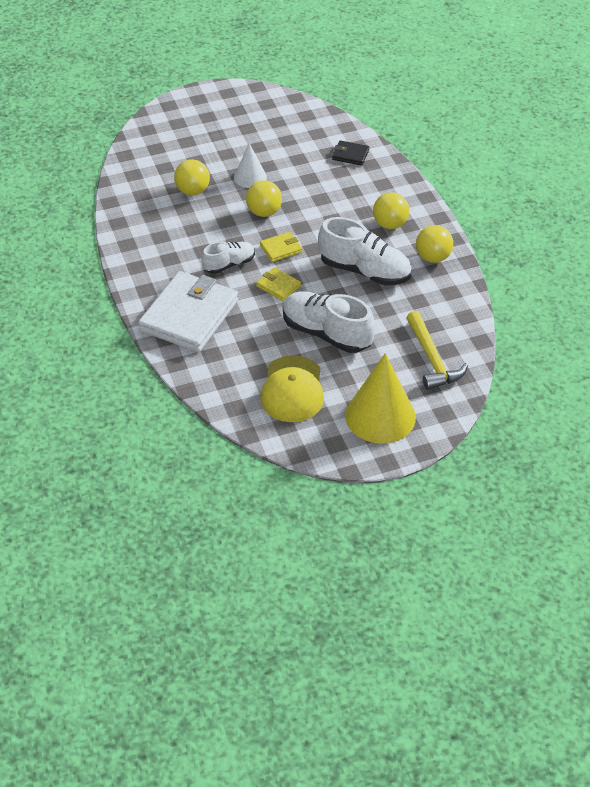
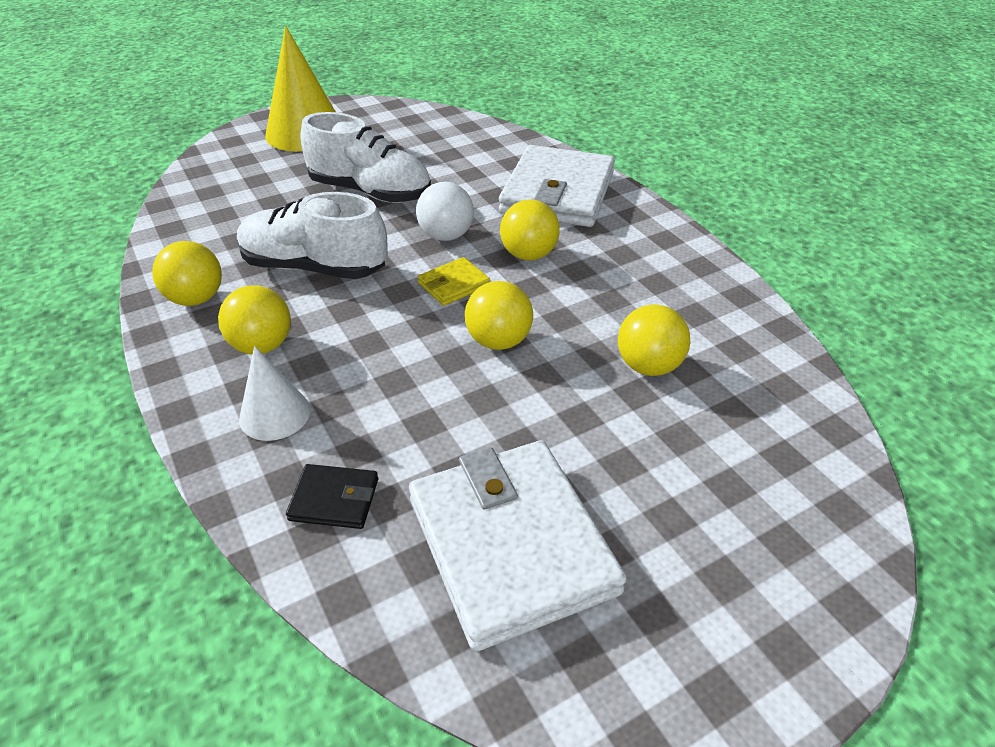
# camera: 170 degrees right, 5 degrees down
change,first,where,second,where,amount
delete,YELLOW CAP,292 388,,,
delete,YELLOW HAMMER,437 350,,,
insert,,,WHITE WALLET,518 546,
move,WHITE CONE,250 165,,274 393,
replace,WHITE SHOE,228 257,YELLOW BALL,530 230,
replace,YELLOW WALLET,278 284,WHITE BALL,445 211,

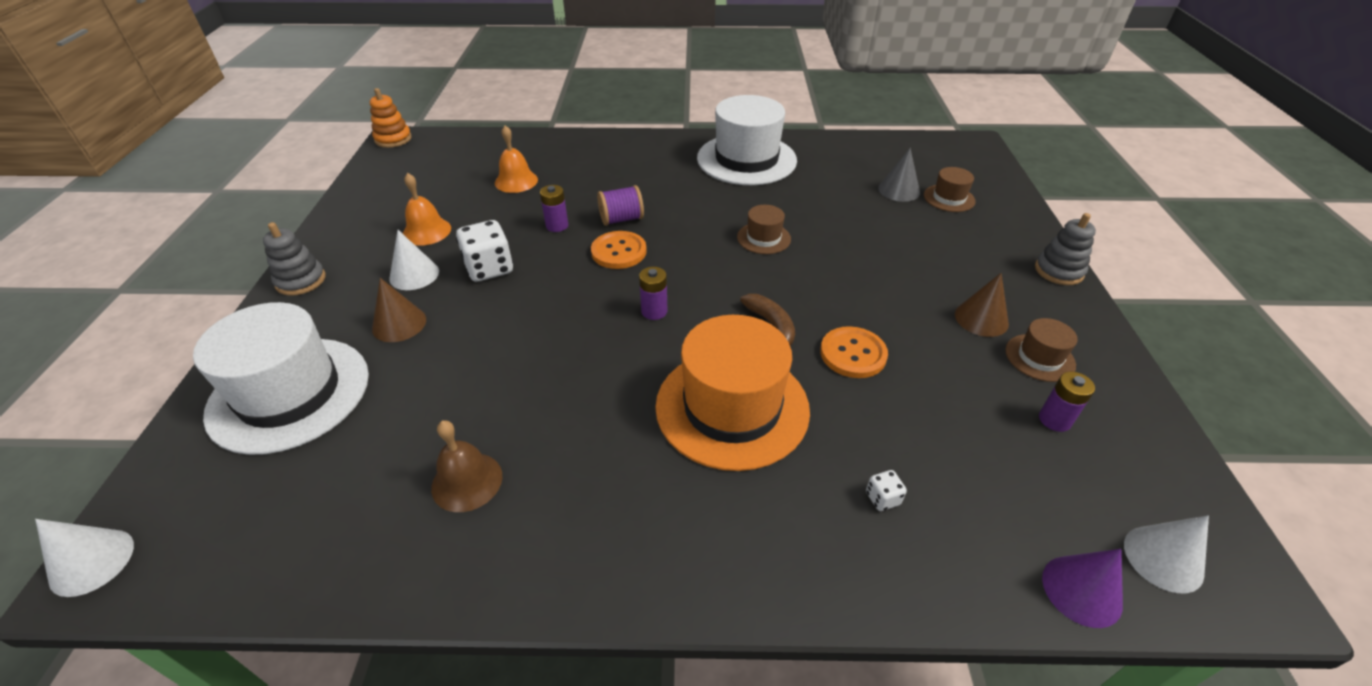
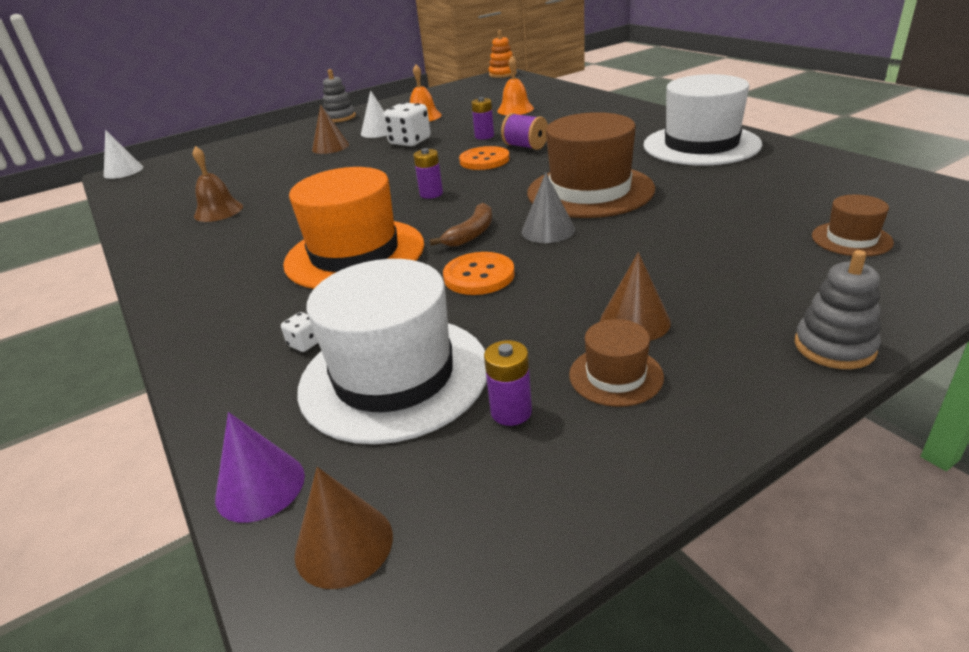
# camera: 60 degrees right, 10 degrees down
change,first,where,second,where,amount
move,WHITE HAT,281 378,,392 351,
move,GREY CONE,899 175,,548 208,
recolor,WHITE CONE,1166 554,BROWN CONE,344 528,
resize,BROWN HAT,764 229,,591 165,x2.17

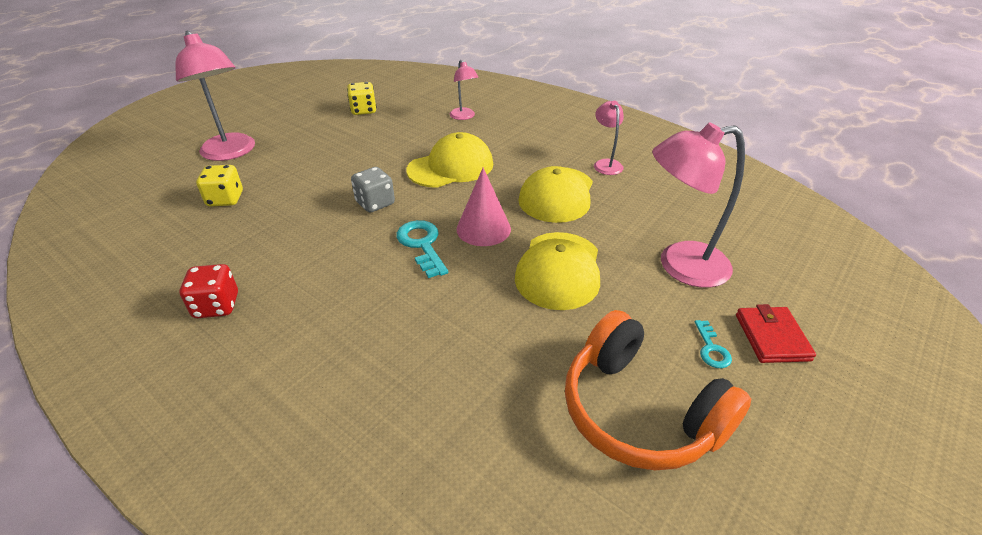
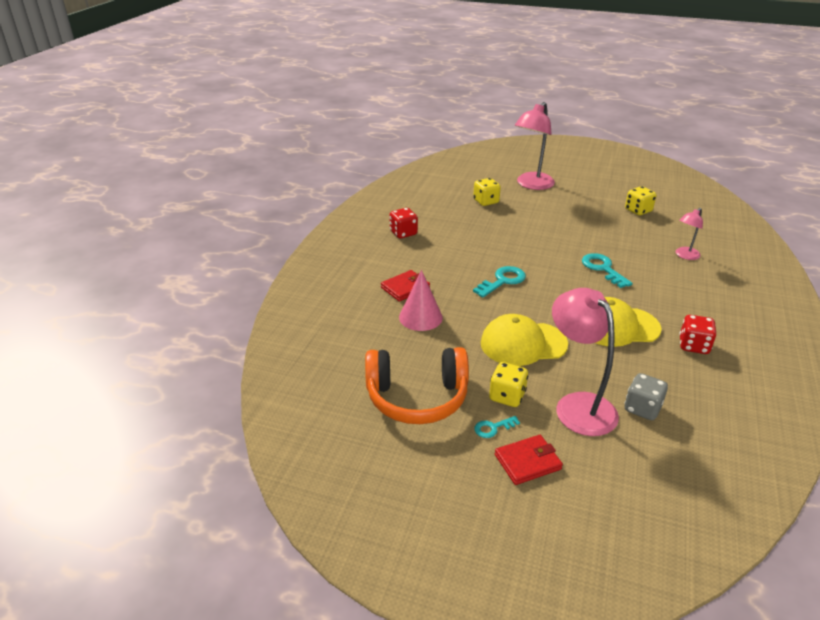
# camera: 70 degrees right, 5 degrees down
change,first,where,second,where,amount
insert,,,RED WALLET,405 286,
insert,,,YELLOW DICE,508 384,
move,GREY DICE,373 189,,646 396,
move,PINK CONE,483 207,,421 300,
replace,YELLOW CAP,450 160,TURQUOISE KEY,607 270,
replace,PINK LAMP,609 138,RED DICE,697 334,
rotate,ORANGE HEADPHONES,658 390,,417 385,120 degrees counterclockwise

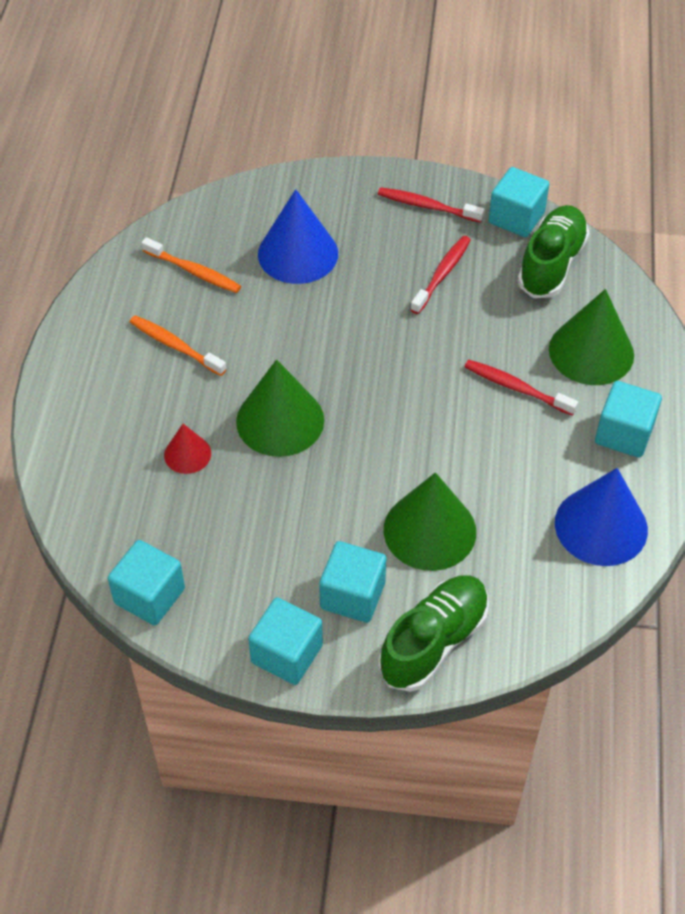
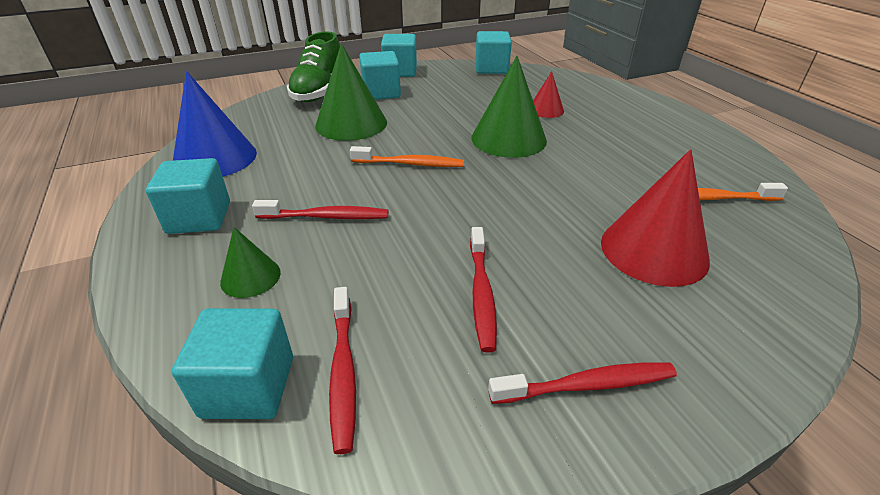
# camera: 150 degrees right, 15 degrees down
change,first,where,second,where,amount
move,ORANGE TOOTHBRUSH,178 345,,407 156,
move,TURQUOISE CUBE,519 202,,232 363,
replace,GREEN SHOE,553 251,RED TOOTHBRUSH,342 370,
recolor,BLUE CONE,298 236,RED CONE,655 218,
resize,GREEN CONE,591 337,,250 262,x0.53

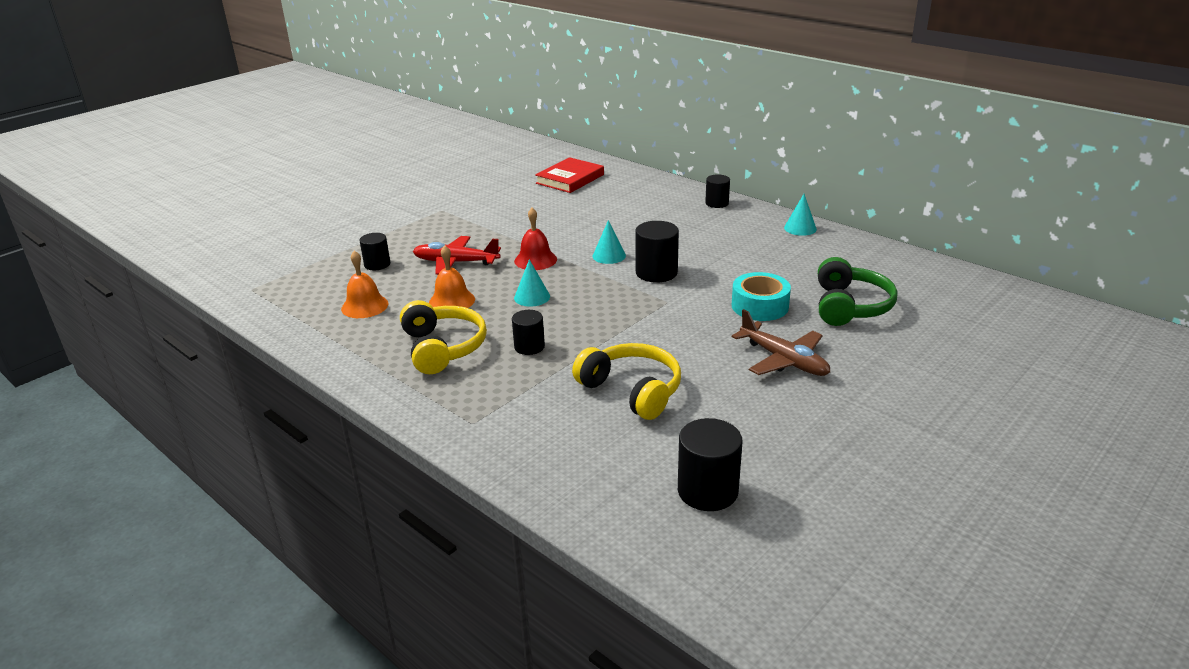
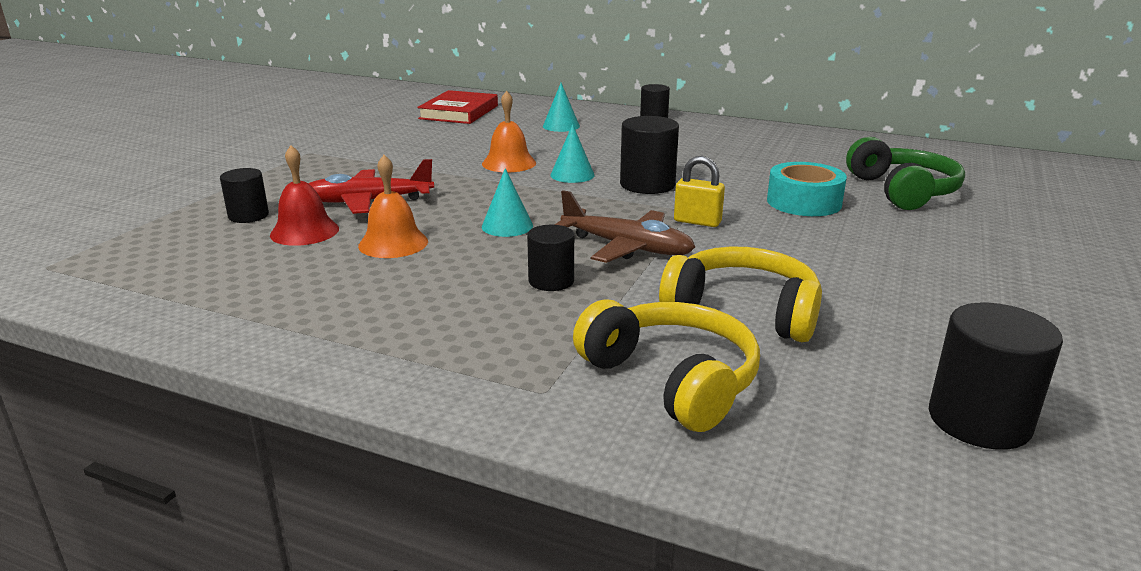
# camera: 20 degrees left, 5 degrees down
change,first,where,second,where,amount
insert,,,YELLOW PADLOCK,699 191,
move,ORANGE BELL,364 284,,509 131,
move,YELLOW HEADPHONES,443 337,,666 366,
move,RED BELL,535 239,,304 195,
move,BROWN PLANE,781 342,,625 226,
move,TURQUOISE CONE,800 215,,561 107,

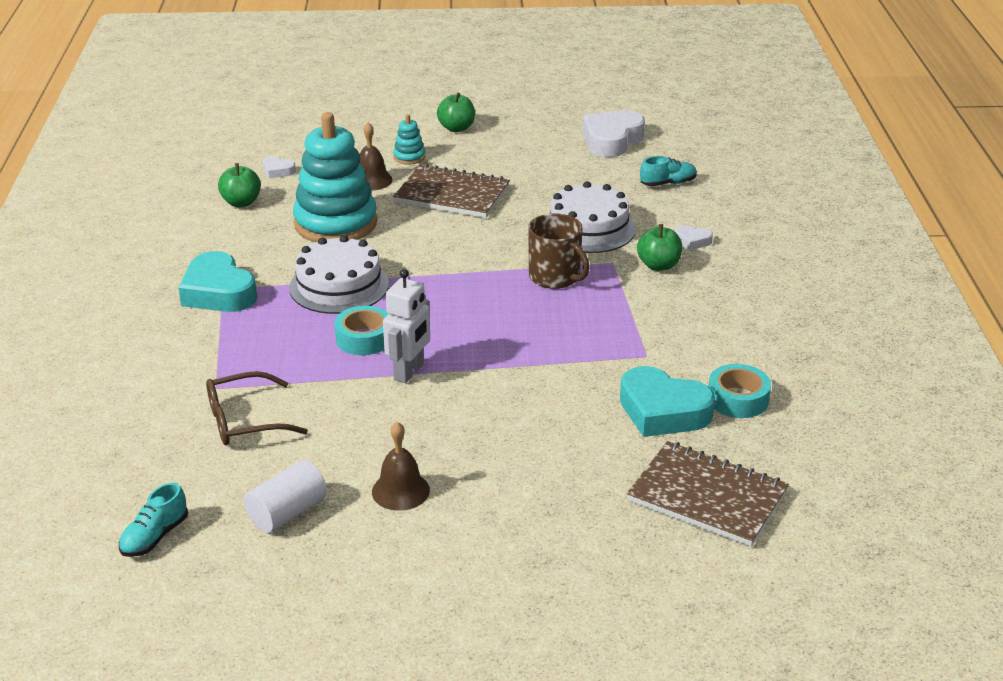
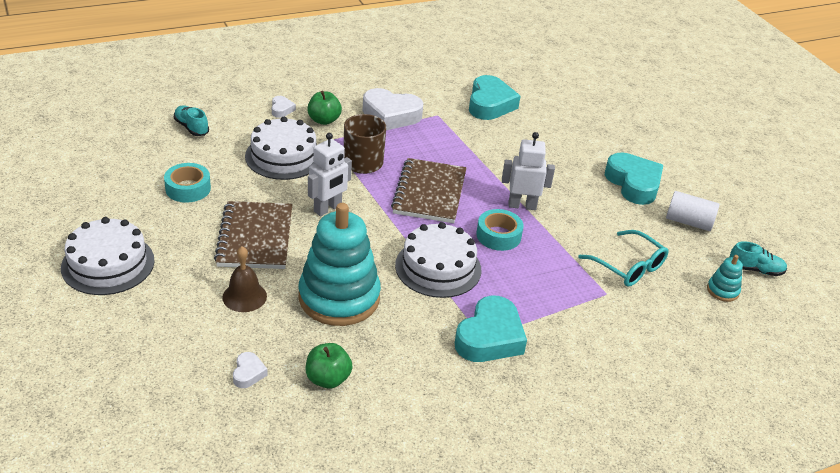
# camera: 115 degrees left, 5 degrees up
change,first,where,second,where,amount
insert,,,WHITE ROBOT,330 174,
move,TURQUOISE STACKING TOY,409 139,,725 278,
move,WHITE HEART,614 133,,392 109,
move,BROWN NOTEBOOK,708 494,,428 190,
move,TURQUOISE TAPE,740 391,,187 183,
replace,BROWN BELL,401 466,TURQUOISE HEART,634 179,
replace,GREEN APPLE,456 112,WHITE CAKE,108 256,
recolor,BROWN GLASSES,257 408,TURQUOISE GLASSES,623 258,

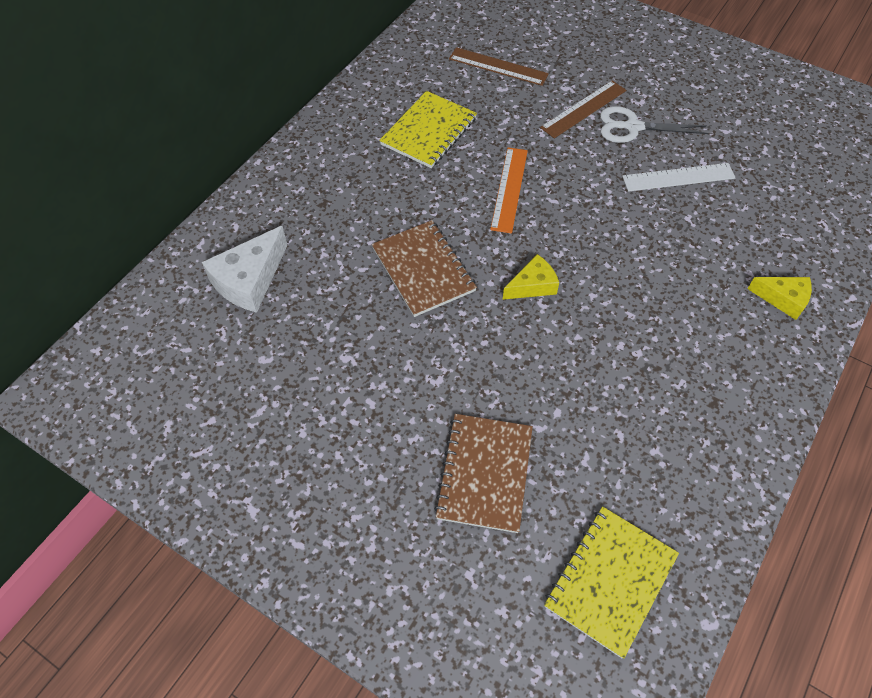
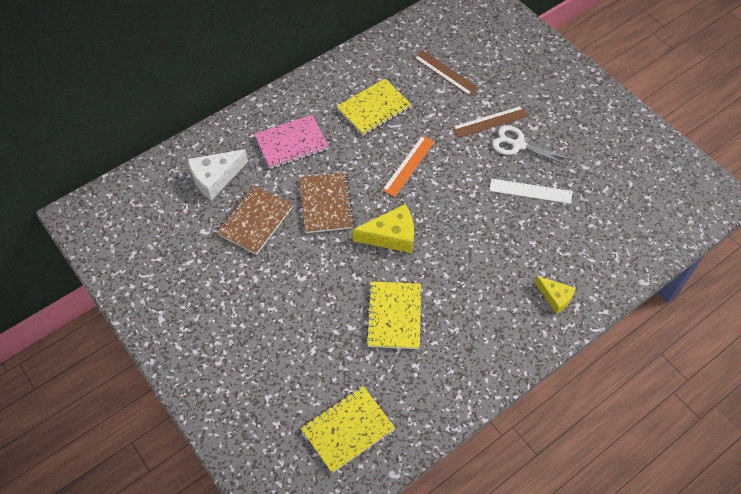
# camera: 20 degrees right, 0 degrees up
change,first,where,second,where,amount
insert,,,PINK NOTEBOOK,291 142,
insert,,,YELLOW NOTEBOOK,393 315,
move,BROWN NOTEBOOK,483 473,,254 220,
resize,YELLOW CHEESE,530 277,,383 228,x1.60

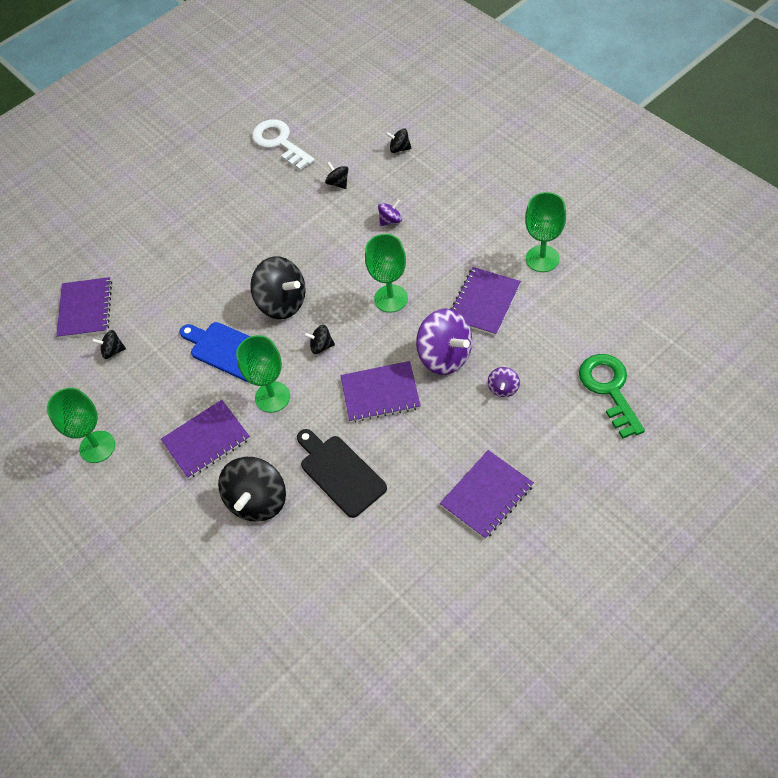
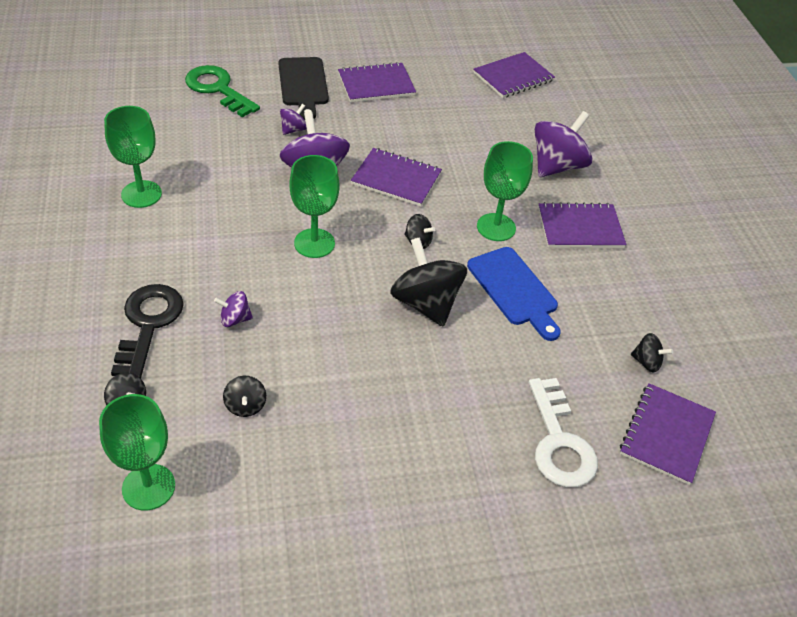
# camera: 160 degrees left, 10 degrees down
change,first,where,second,where,amount
insert,,,BLACK KEY,147 331,
move,GREEN GOBLET,81 425,,137 452,
move,WHITE KEY,283 144,,563 432,
move,BLACK CUTTING BOARD,342 473,,303 88,
move,PURPLE NOTEBOOK,486 301,,514 75,
recolor,BLACK SPINNING TOP,252 489,PURPLE SPINNING TOP,564 144,
rotate,GREEN KEY,612 396,,222 91,120 degrees clockwise

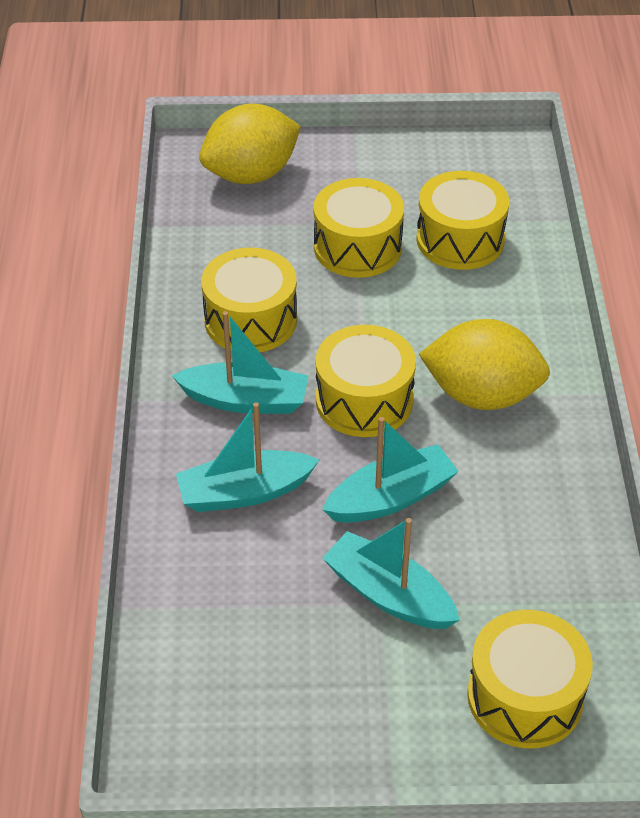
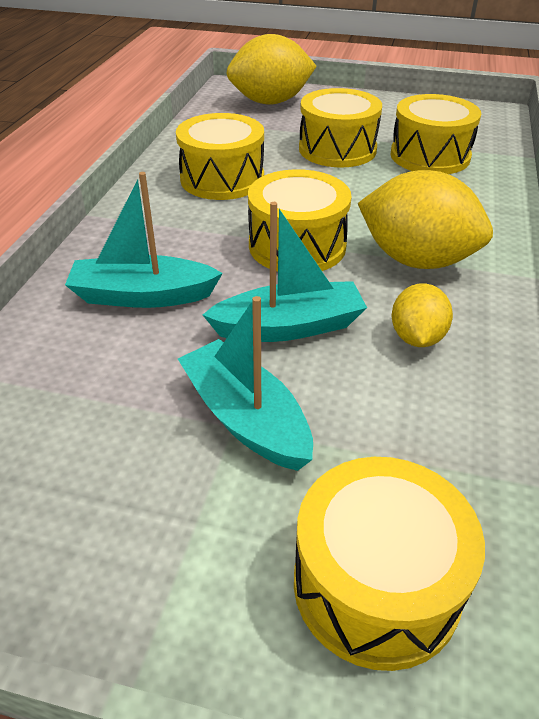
# camera: 15 degrees right, 5 degrees down
change,first,where,second,where,amount
delete,TURQUOISE BOAT,240 362,,,
insert,,,YELLOW LEMON,422 315,

